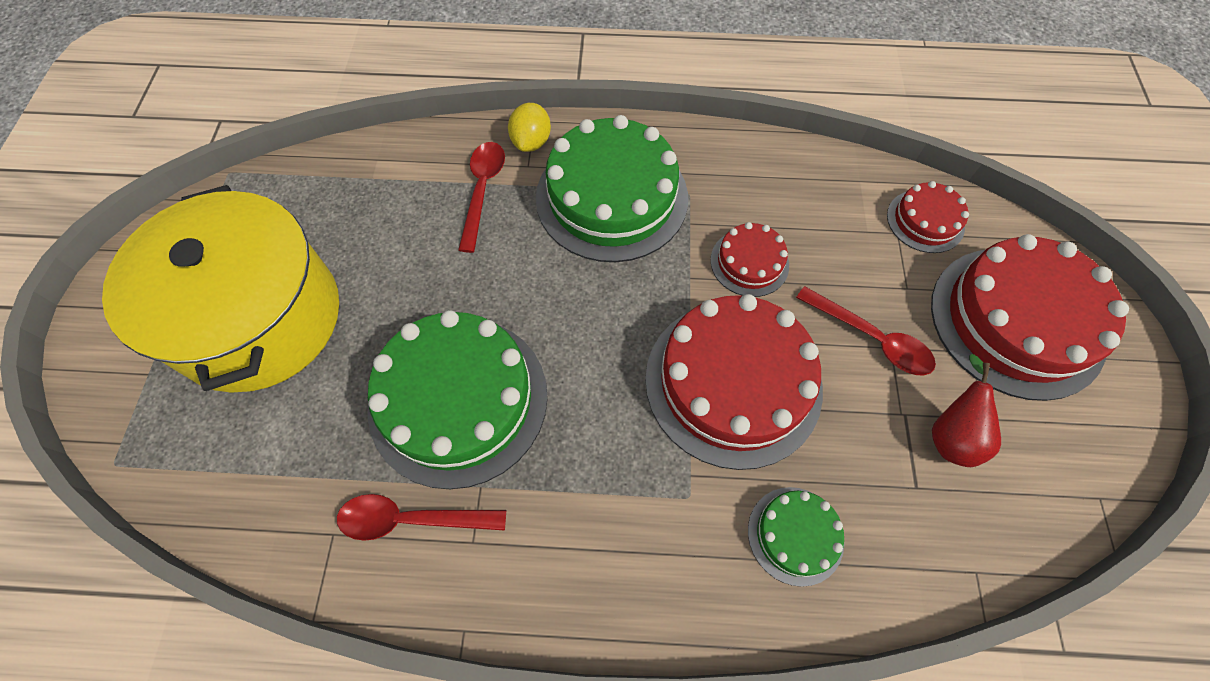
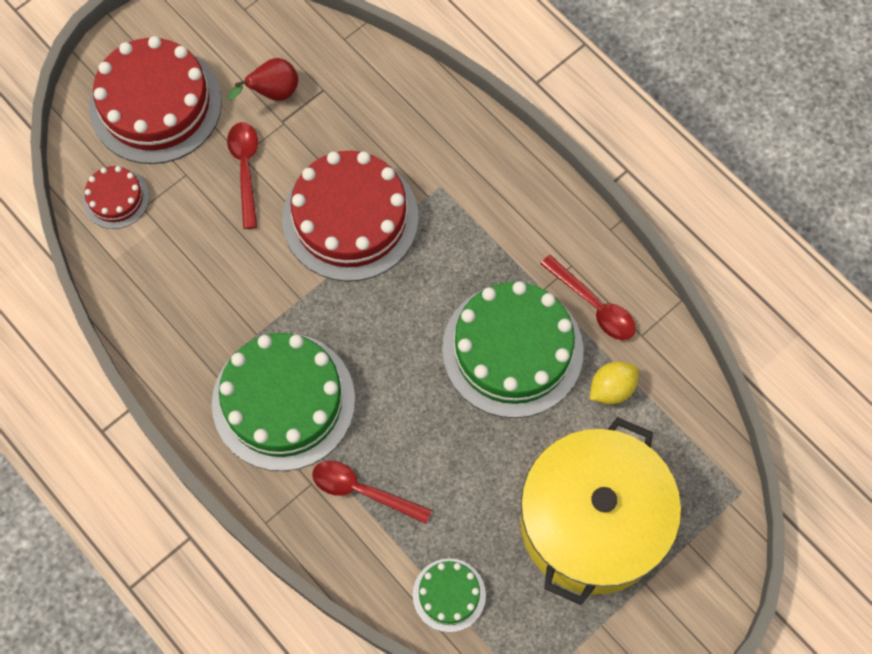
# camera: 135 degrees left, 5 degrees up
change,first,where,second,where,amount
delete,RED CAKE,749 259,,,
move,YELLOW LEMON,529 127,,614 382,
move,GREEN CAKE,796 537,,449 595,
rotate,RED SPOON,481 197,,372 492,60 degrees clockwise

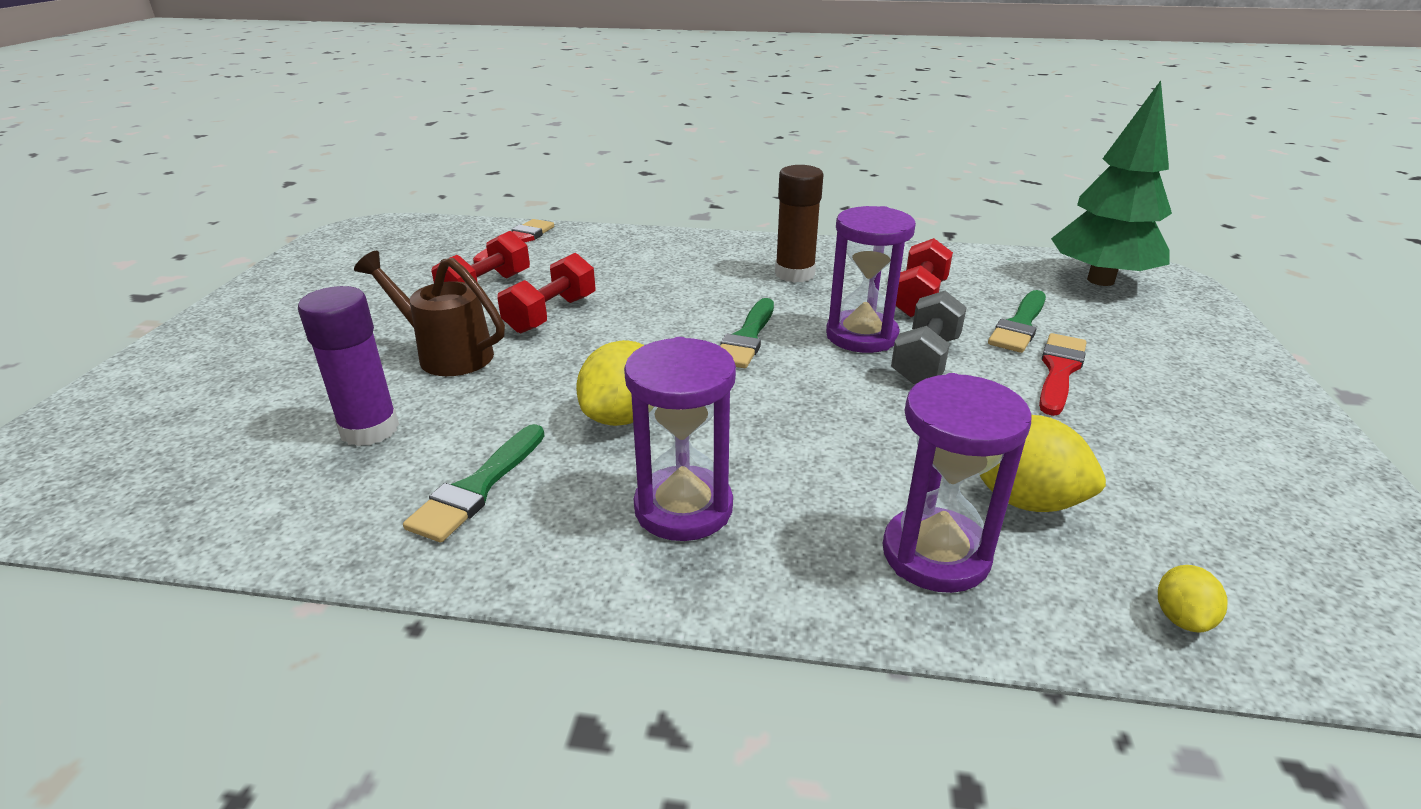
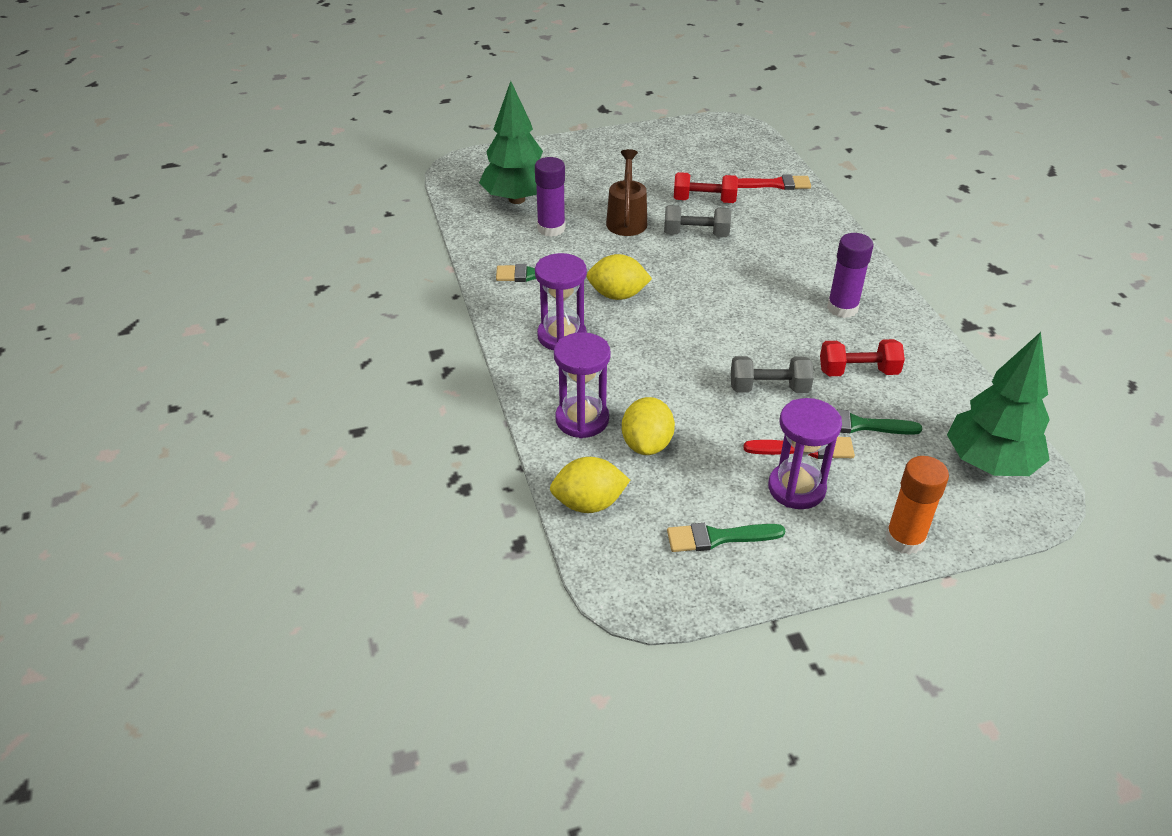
# camera: 65 degrees right, 10 degrees up
change,first,where,second,where,amount
insert,,,GREEN TREE,511 142,
insert,,,ORANGE GLUE STICK,917 505,
move,GREEN BRUSH,747 333,,726 537,
move,PURPLE HOURGLASS,871 279,,805 453,
recolor,RED DUMBBELL,546 293,GREY DUMBBELL,697 221,
recolor,BROWN GLUE STICK,799 224,PURPLE GLUE STICK,850 275,
resize,YELLOW LEMON,1192 599,,590 485,x1.89

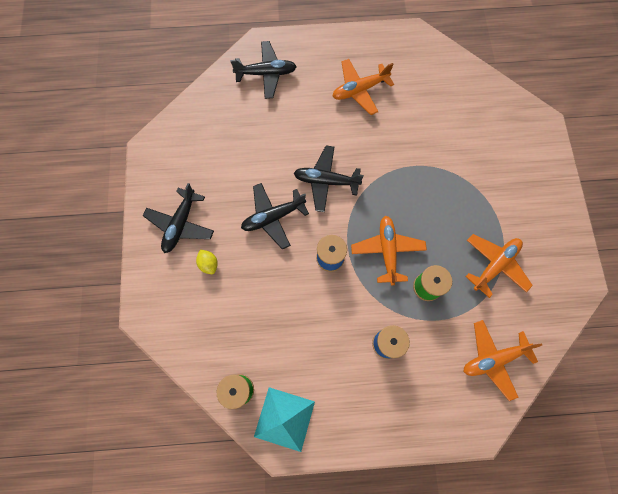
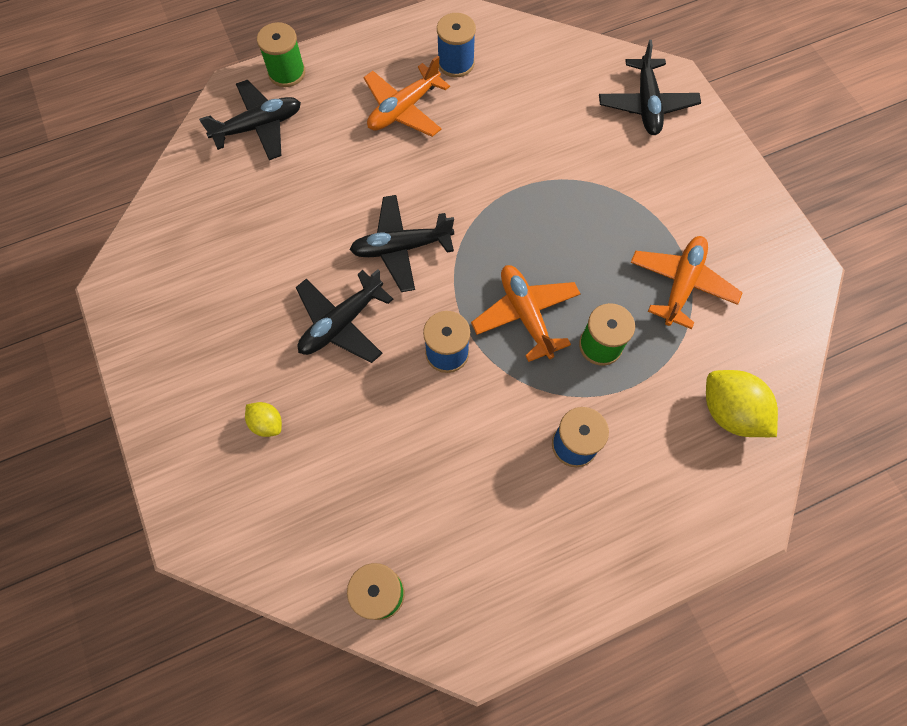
# camera: 20 degrees left, 5 degrees down
change,first,where,second,where,amount
delete,TURQUOISE PYRAMID,284 419,,,
insert,,,GREEN SPOOL,281 54,
insert,,,BLUE SPOOL,456 45,
move,BLACK PLANE,178 218,,650 87,
replace,ORANGE PLANE,503 360,YELLOW LEMON,742 403,

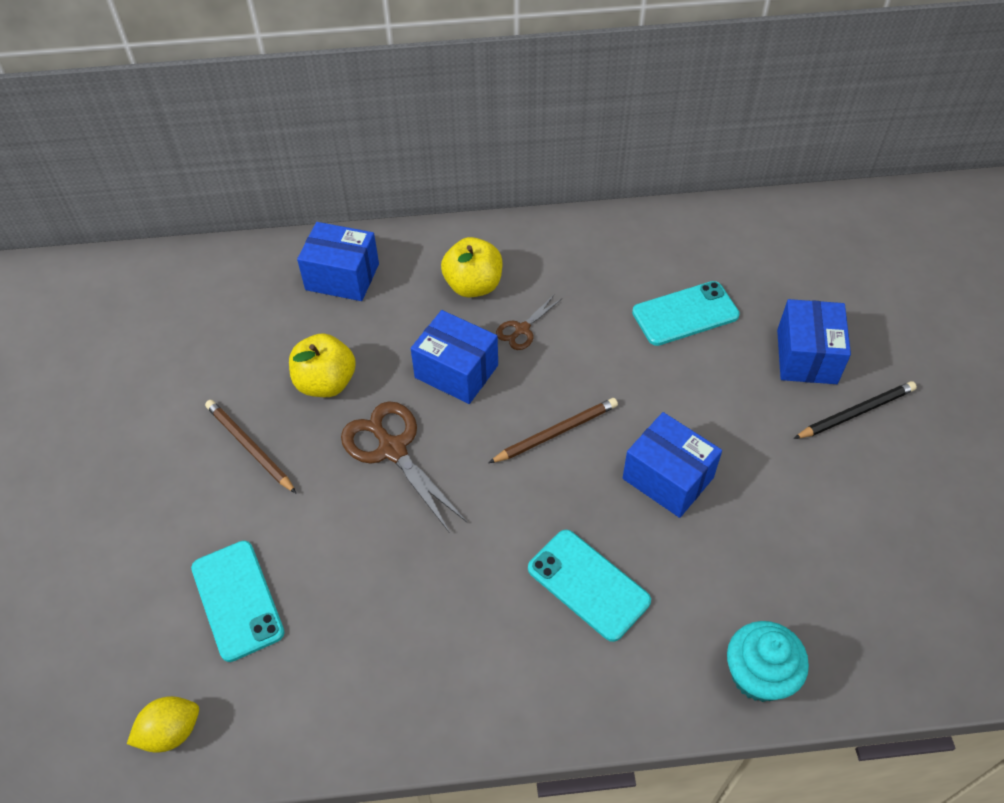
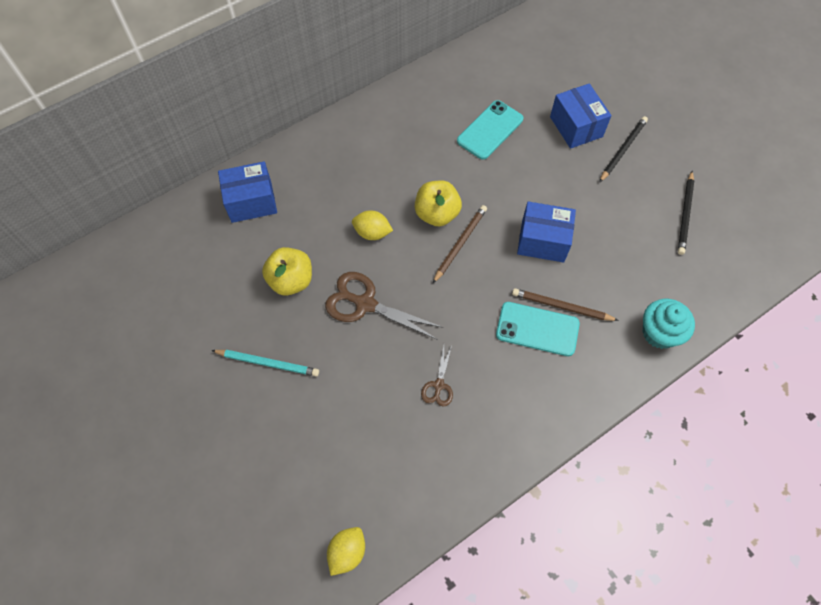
# camera: 30 degrees left, 10 degrees up
change,first,where,second,where,amount
delete,TURQUOISE PHONE,238 601,,,
insert,,,TURQUOISE PENCIL,265 363,
insert,,,BLACK PENCIL,686 213,
move,BROWN PENCIL,250 446,,565 304,
move,YELLOW APPLE,472 267,,438 203,
move,BROWN SCISSORS,528 322,,437 376,
replace,BLUE BOX,454 357,YELLOW LEMON,372 225,

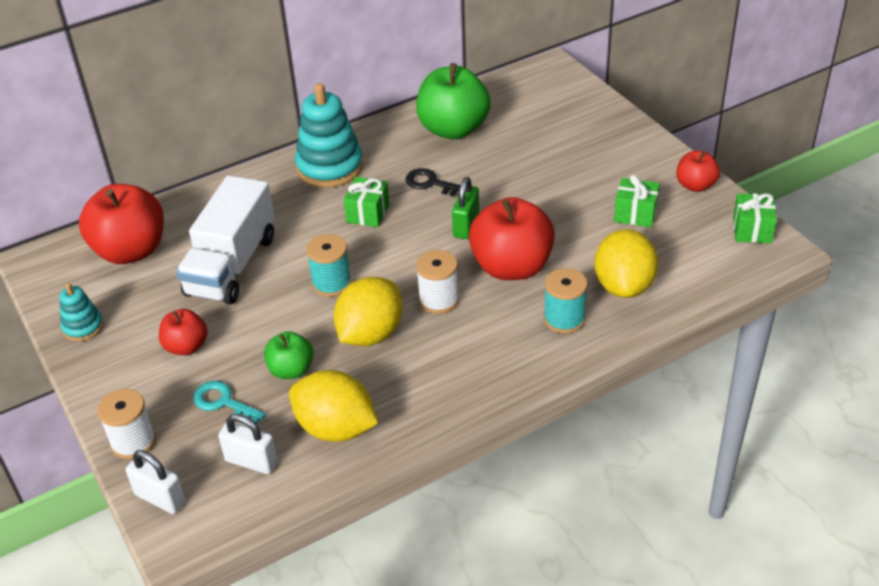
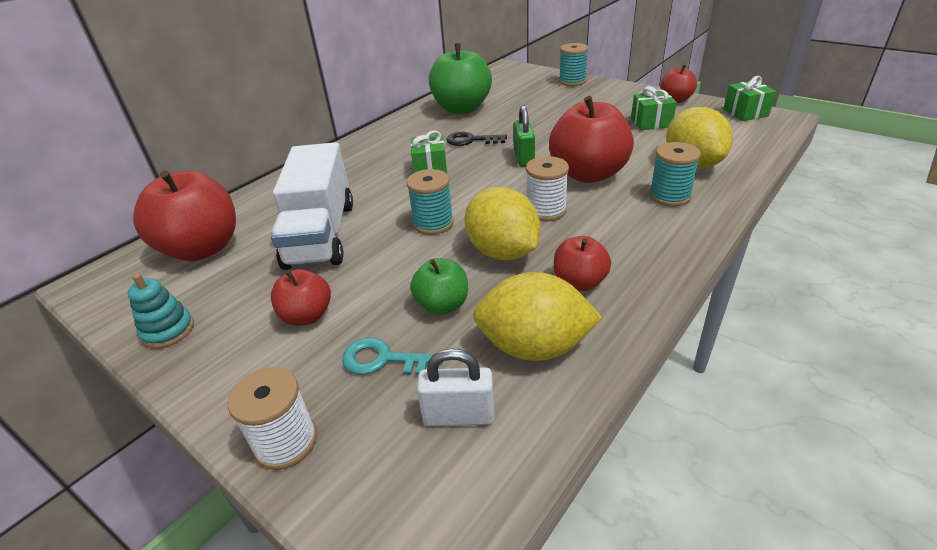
# camera: 20 degrees left, 5 degrees down
change,first,where,second,where,amount
delete,WHITE PADLOCK,156 482,,,
delete,TURQUOISE STACKING TOY,329 135,,,
insert,,,RED APPLE,582 263,
insert,,,TURQUOISE SPOOL,573 64,
rotate,YELLOW LEMON,368 311,,502 223,45 degrees counterclockwise

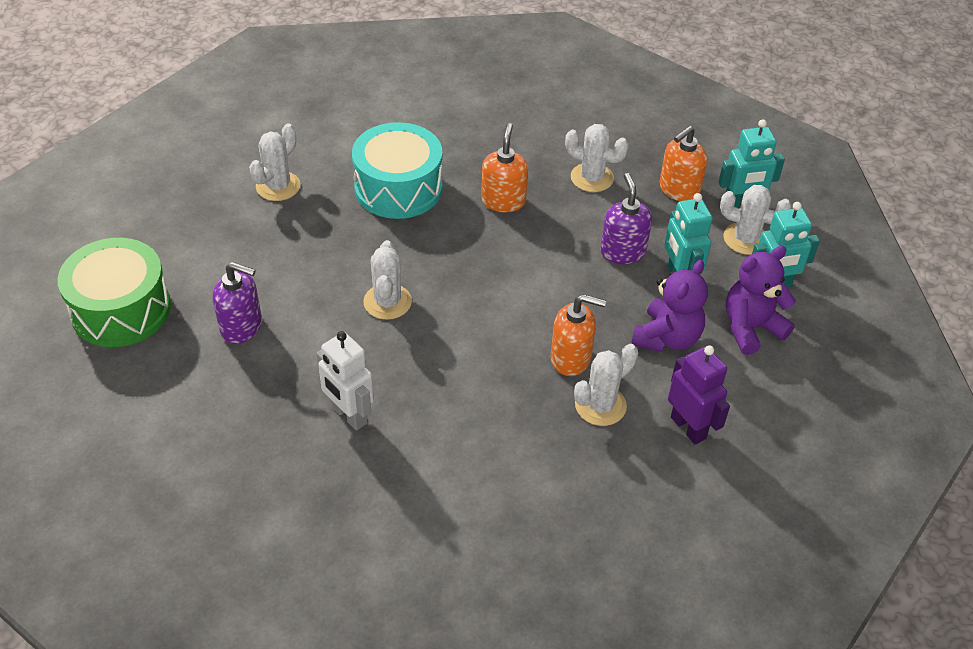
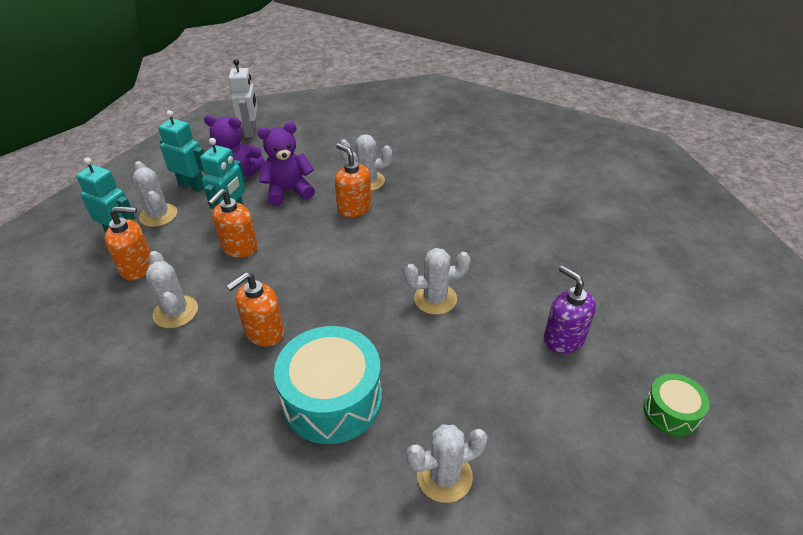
# camera: 140 degrees left, 5 degrees down
change,first,where,second,where,amount
delete,PURPLE ROBOT,699 395,,,
move,WHITE ROBOT,345 380,,243 98,
recolor,PURPLE SOAP DISPENSER,626 218,ORANGE SOAP DISPENSER,233 223,
rotate,WHITE CACTUS,387 280,,437 281,45 degrees clockwise
resize,GREEN DRUM,114 292,,676 405,x0.52

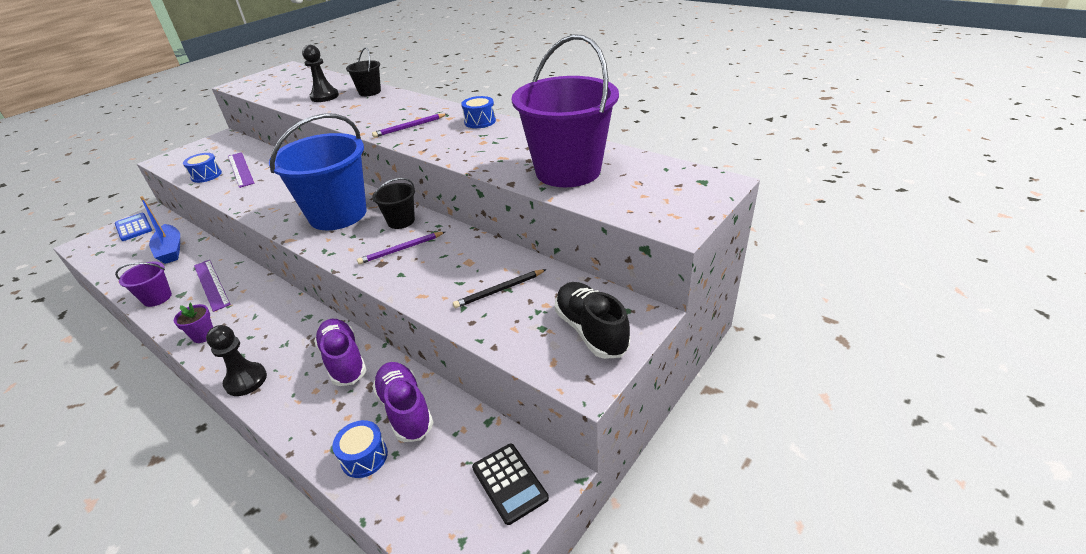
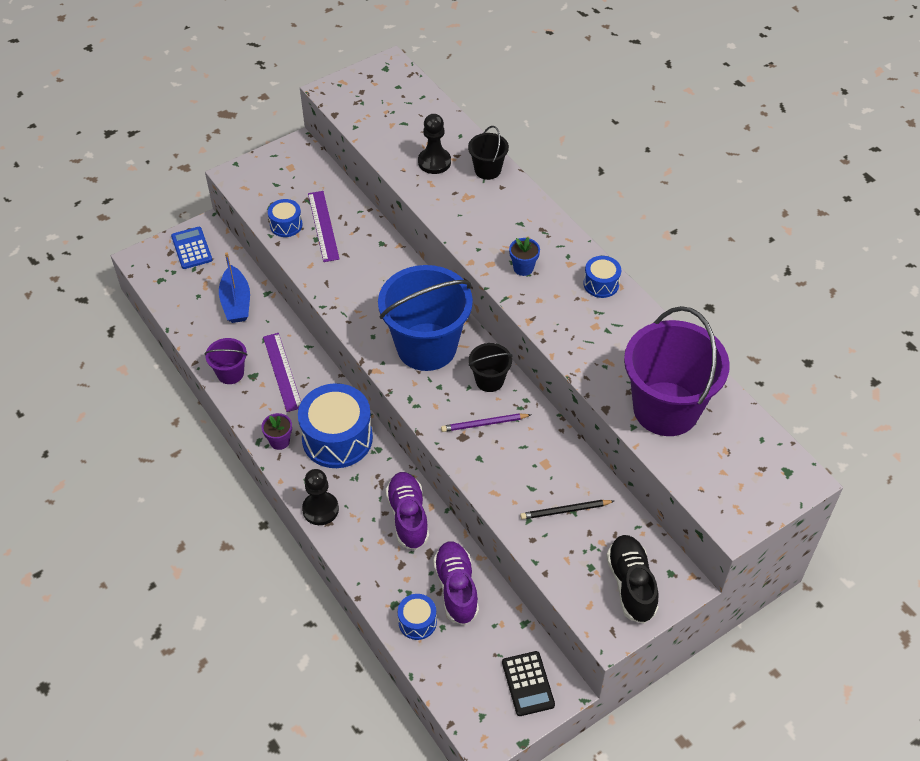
# camera: 15 degrees right, 15 degrees up
change,first,where,second,where,amount
insert,,,BLUE DRUM,335 425,
replace,PURPLE PENCIL,409 125,BLUE FLOWER POT,524 256,

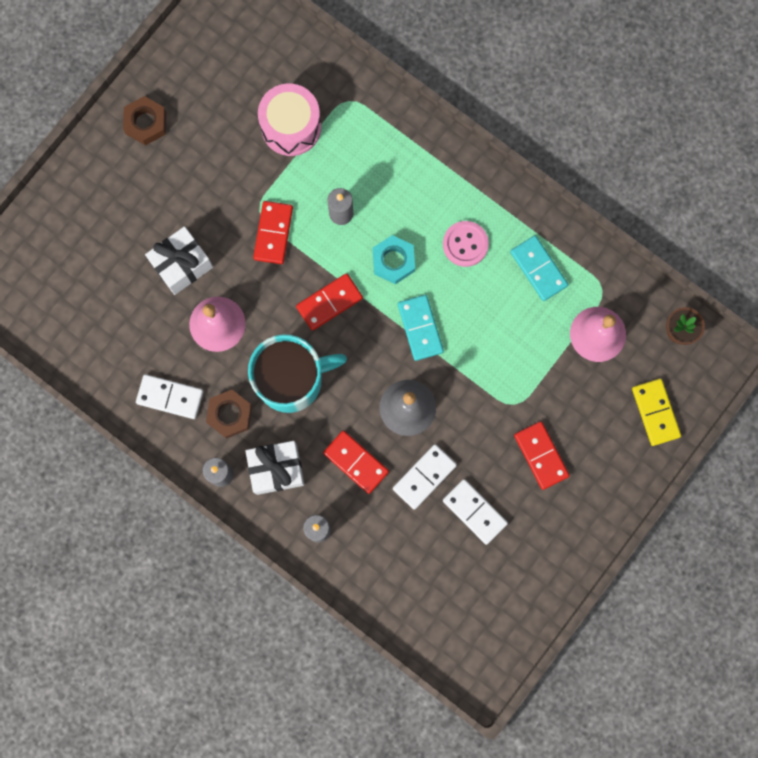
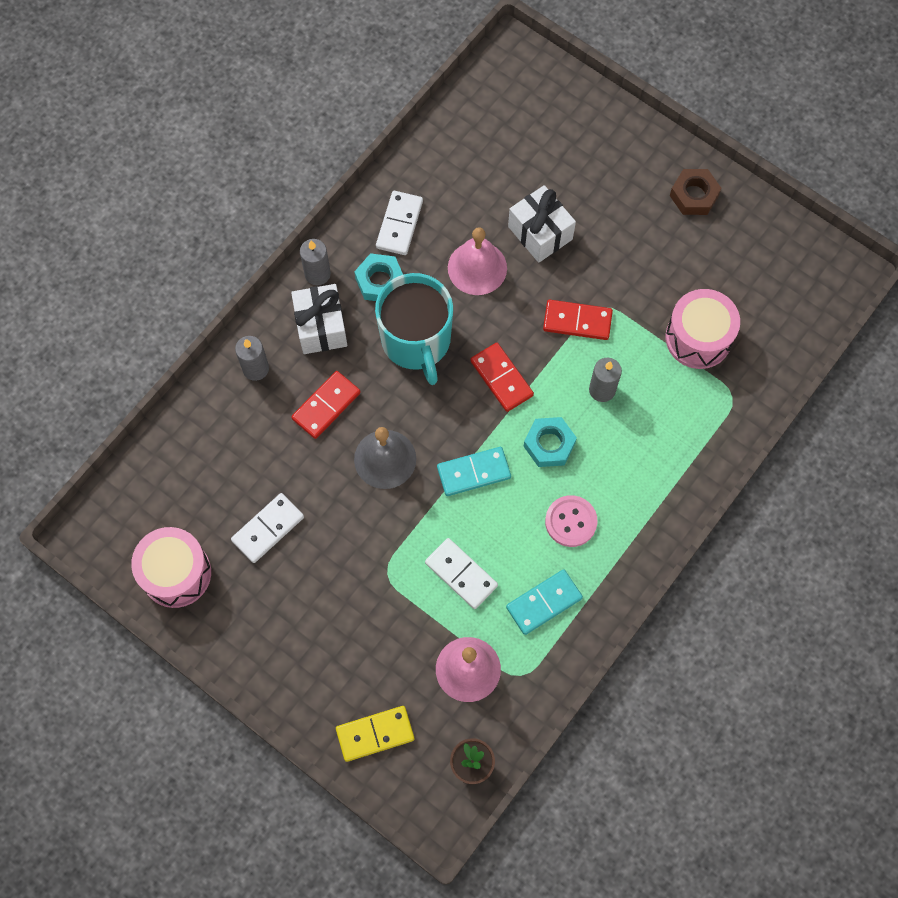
# camera: 90 degrees right, 10 degrees down
change,first,where,second,where,amount
delete,RED DOMINO,542 455,,,
insert,,,PINK DRUM,171 567,
move,WHITE DOMINO,425 477,,461 573,
recolor,BROWN NUT,229 414,TURQUOISE NUT,378 277,

